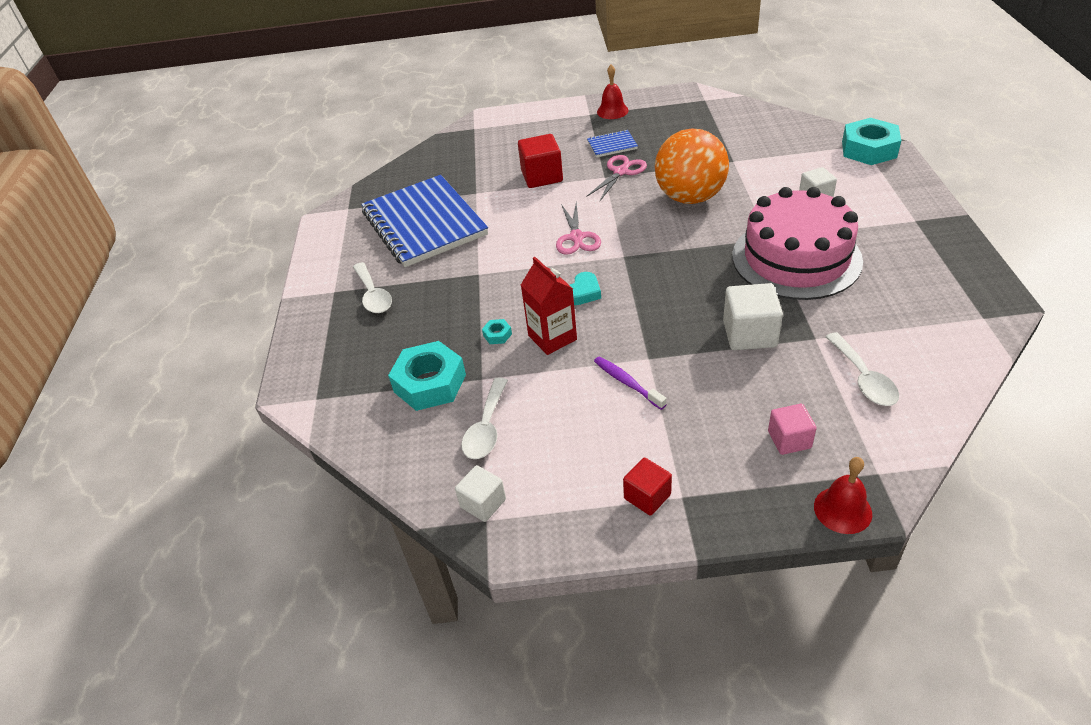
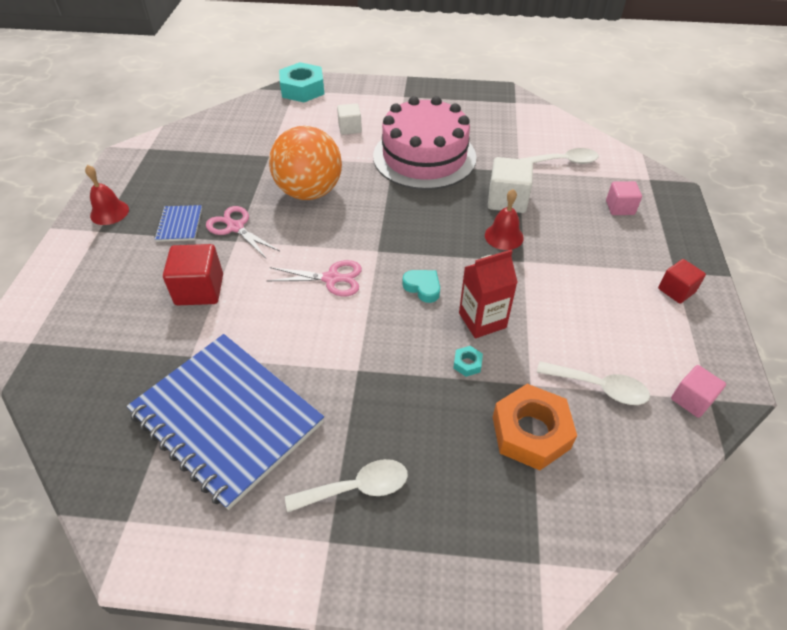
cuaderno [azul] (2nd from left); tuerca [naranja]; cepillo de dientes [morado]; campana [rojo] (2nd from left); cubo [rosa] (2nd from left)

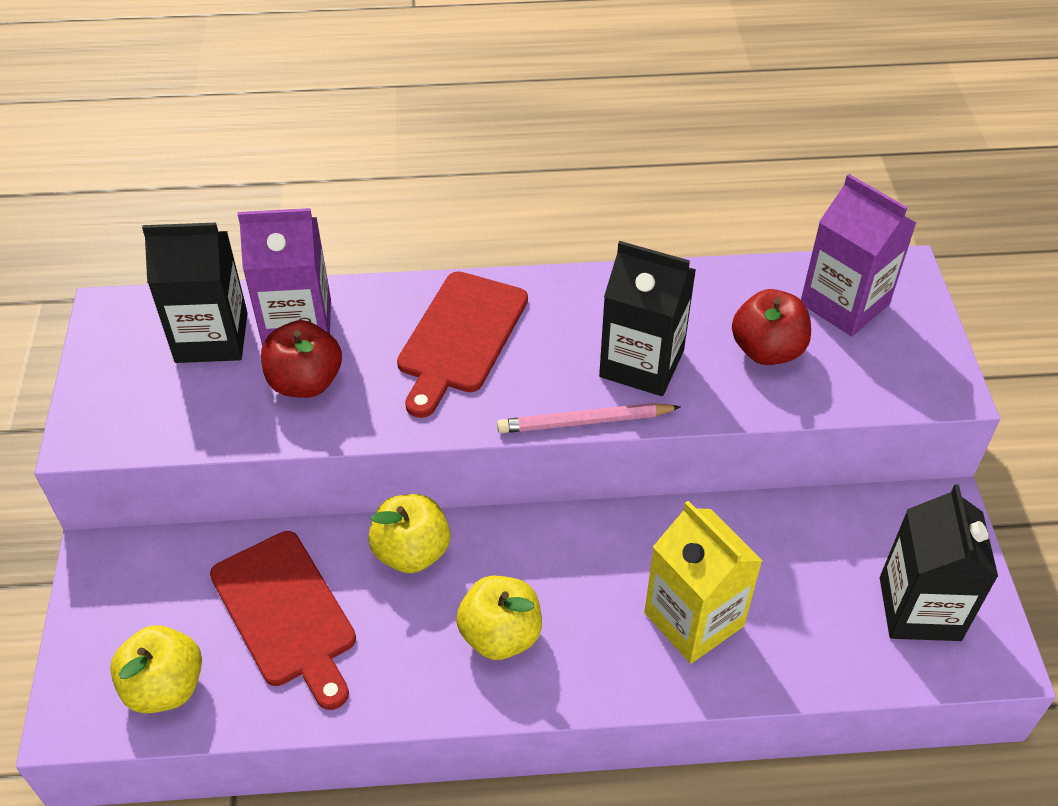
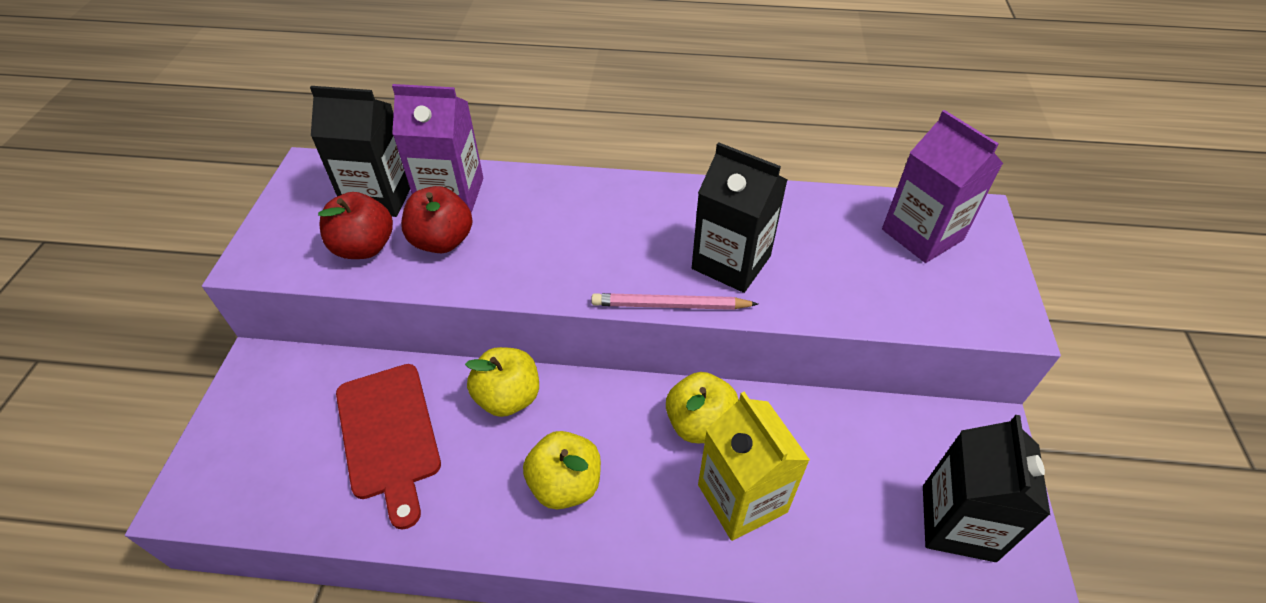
tabla de cortar [rojo] (2nd from left in the first image); manzana [rojo] (1st from left); manzana [amarillo] (3rd from left)

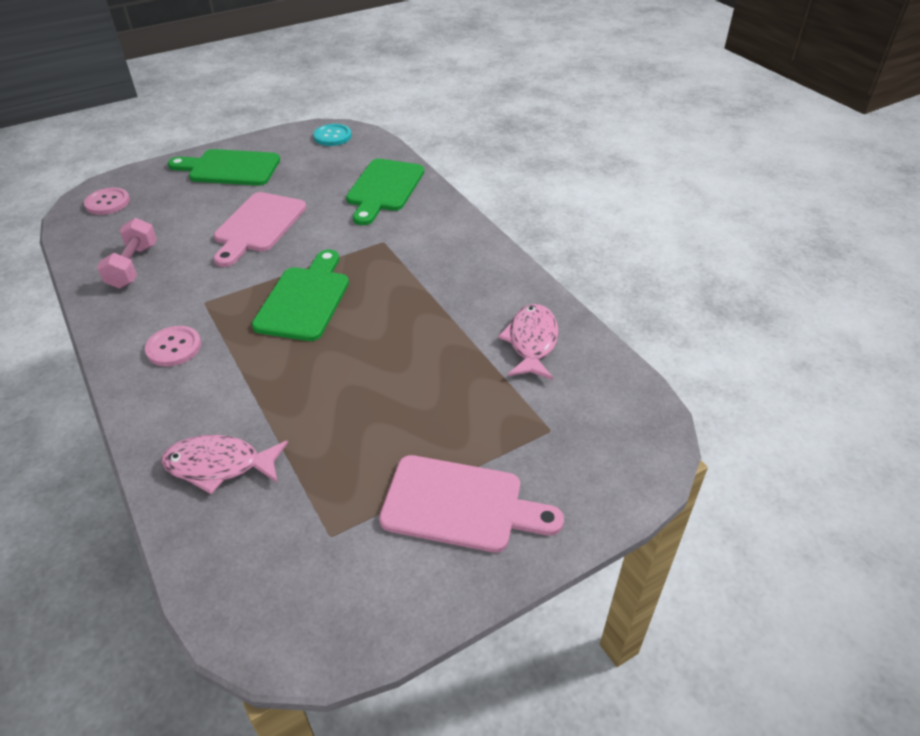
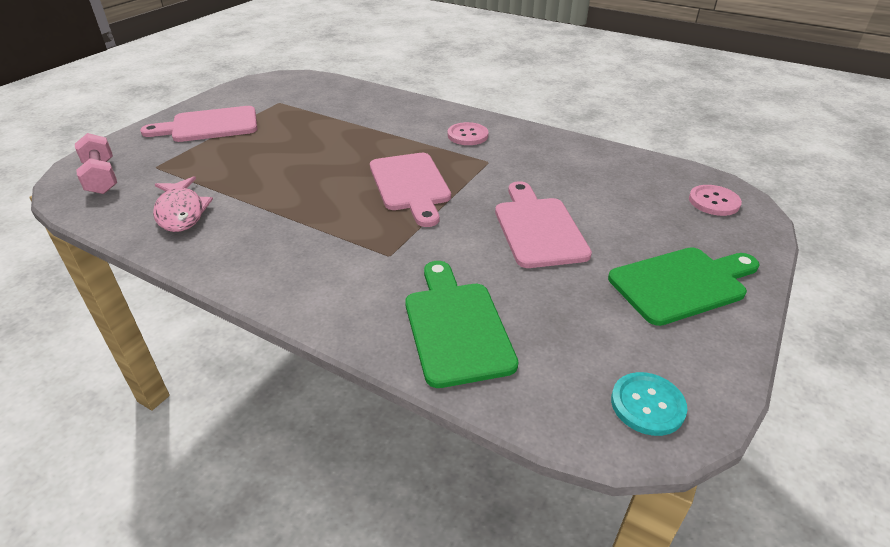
mancuerna [rosa]; tabla de cortar [rosa] (2nd from left); pez [rosa] (1st from left in the first image)

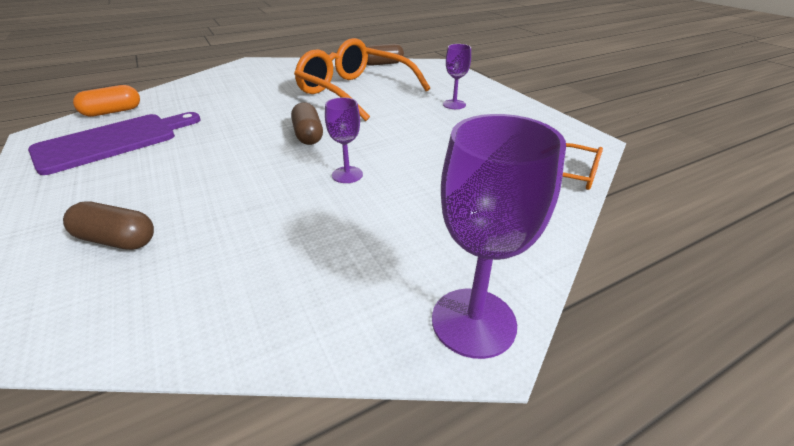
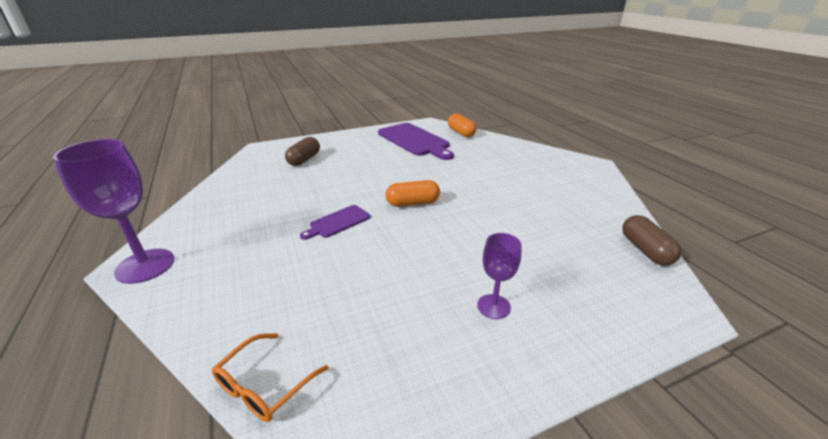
gafas [naranja] (1st from left in the first image); tabla de cortar [morado] (1st from left); cápsula [naranja] (1st from left)

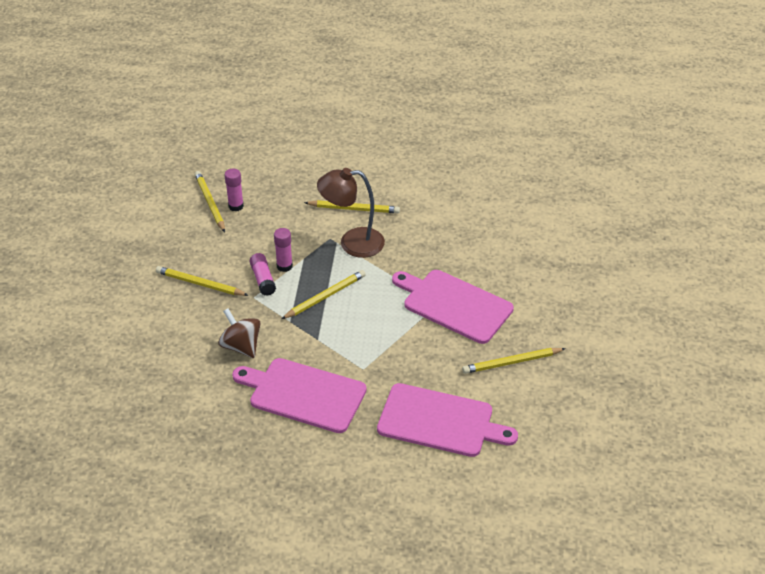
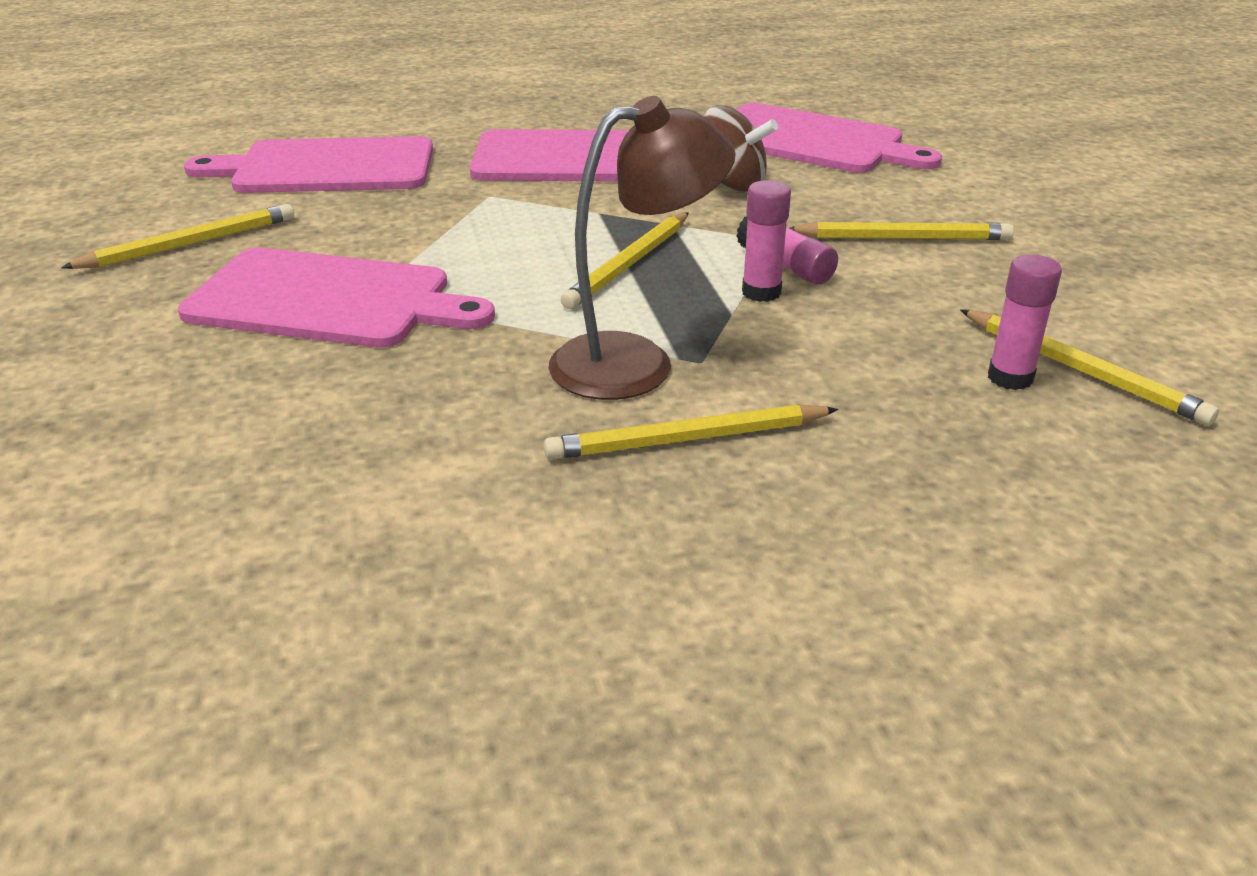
tabla de cortar [rosa] (4th from left)

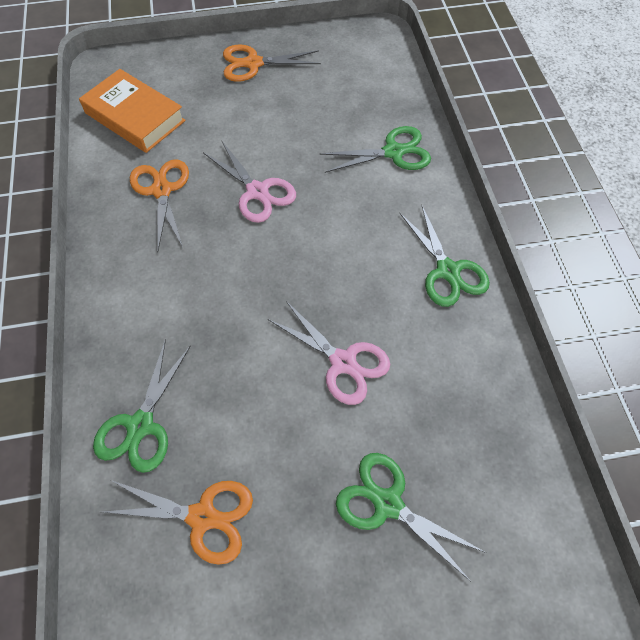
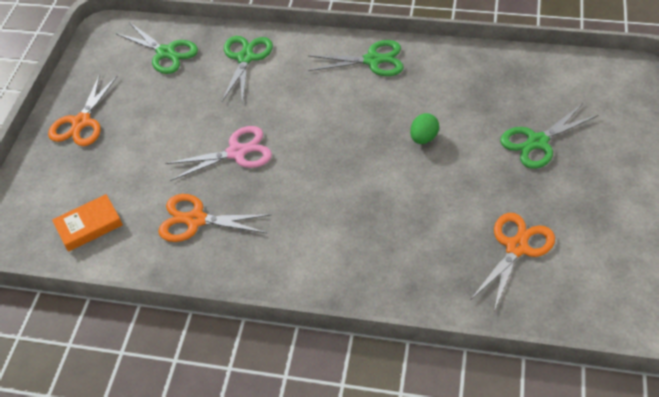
libro [naranja]; huevo [verde]; tijeras [verde] (1st from left)

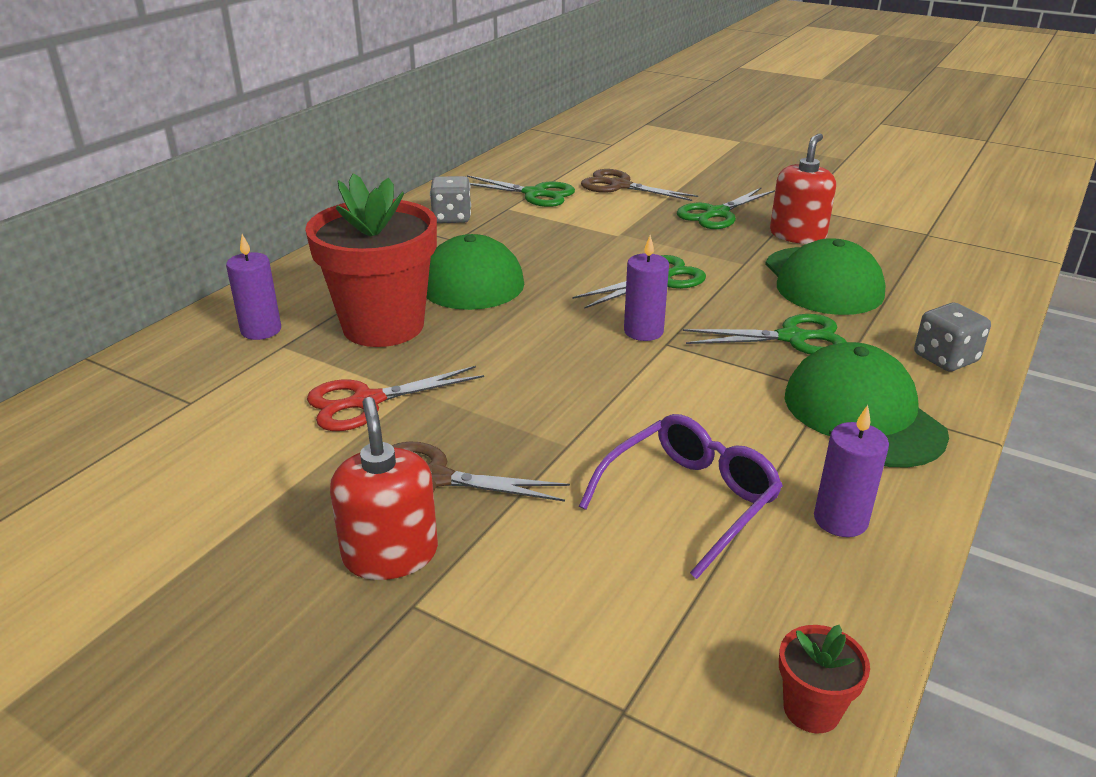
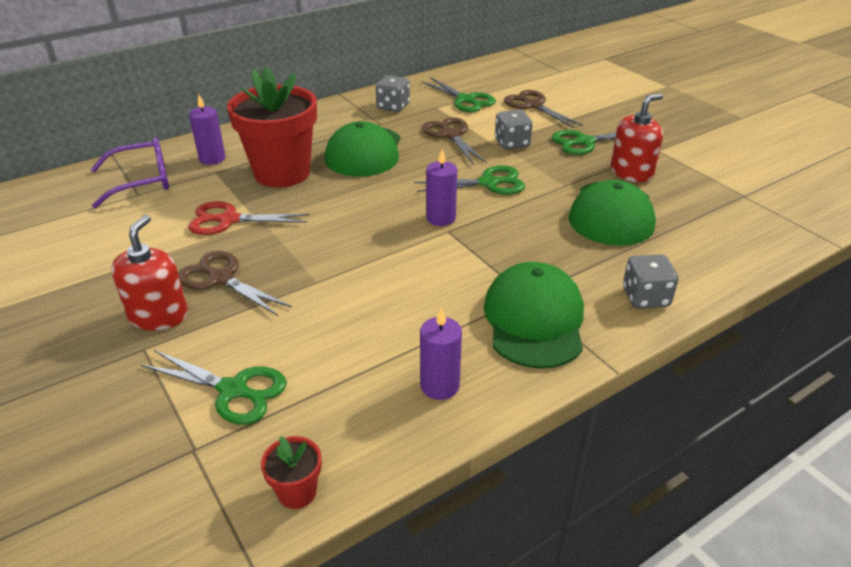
tijeras [verde] (1st from left); gafas [morado]; dado [gris] (2nd from left); tijeras [marrón] (2nd from left)

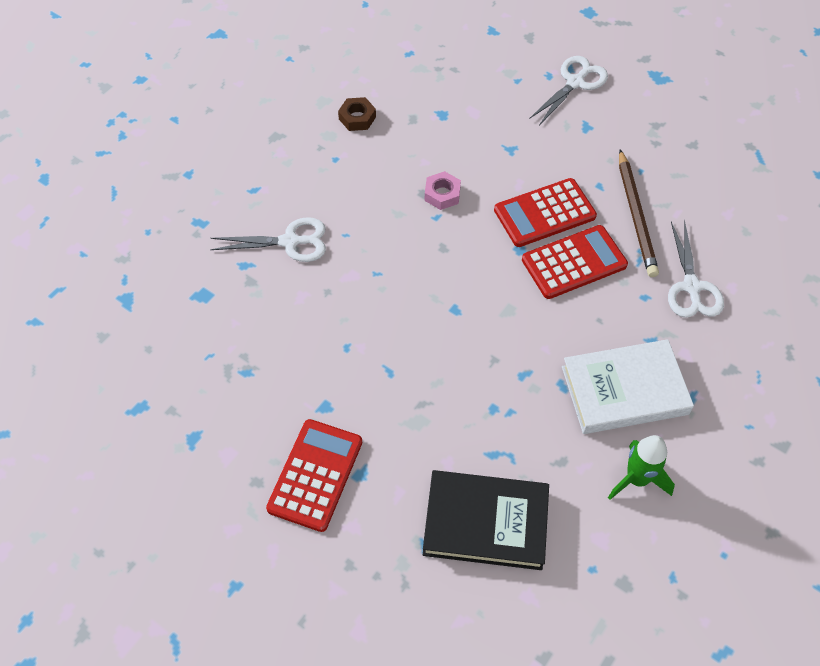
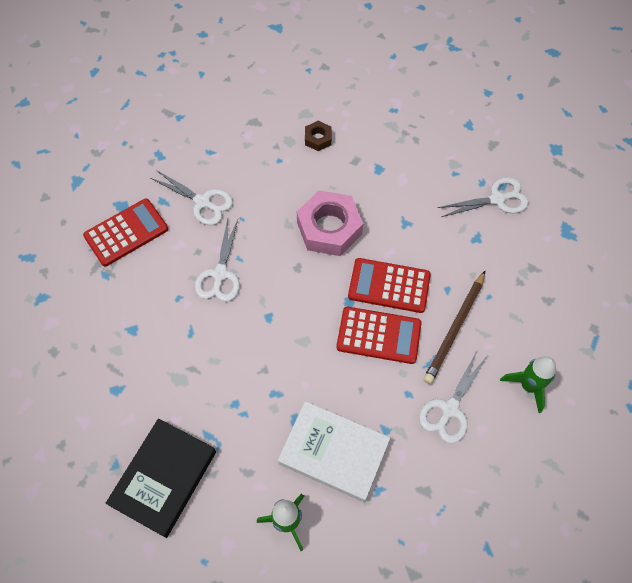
tuerca [rosa]; calculadora [rojo] (1st from left); libro [negro]; tijeras [blanco] (2nd from left); cohete [verde] (2nd from left)

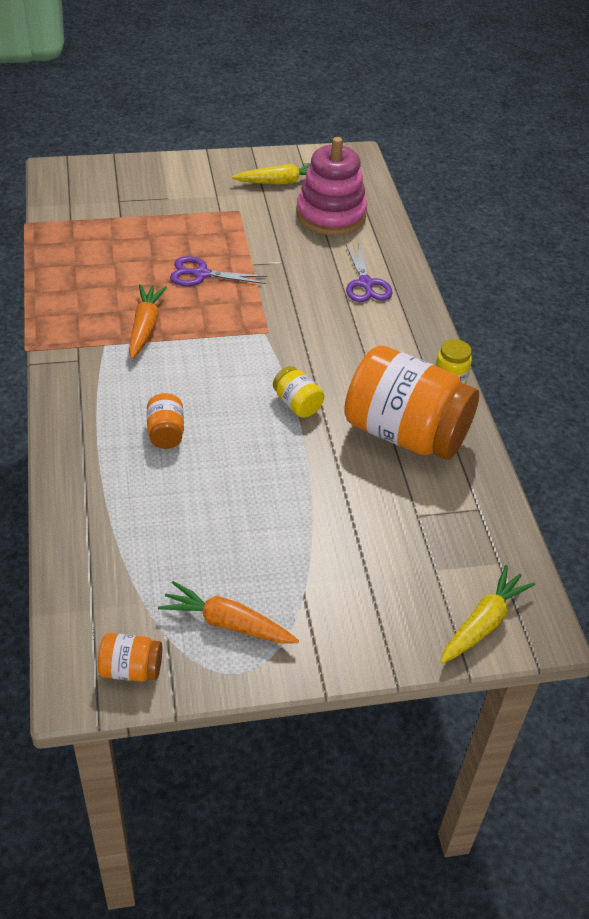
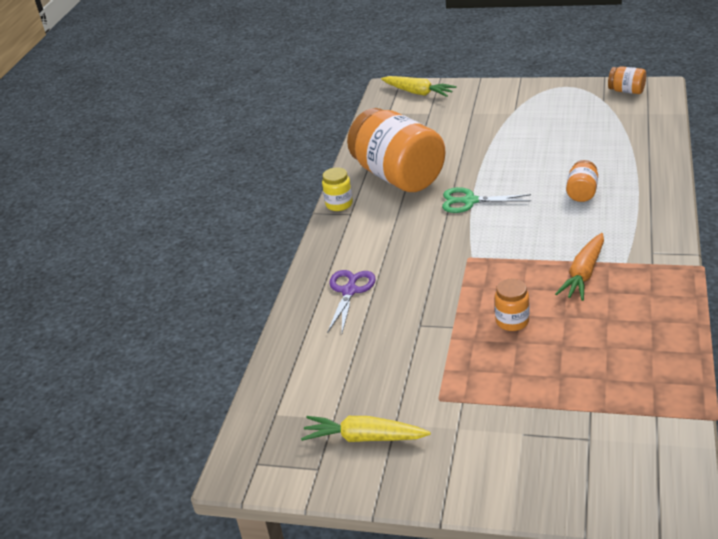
juguete apilable [rosa]; tarro [naranja] (2nd from left); tijeras [verde]; zanahoria [amarillo] (2nd from left); zanahoria [naranja] (2nd from left in the first image)

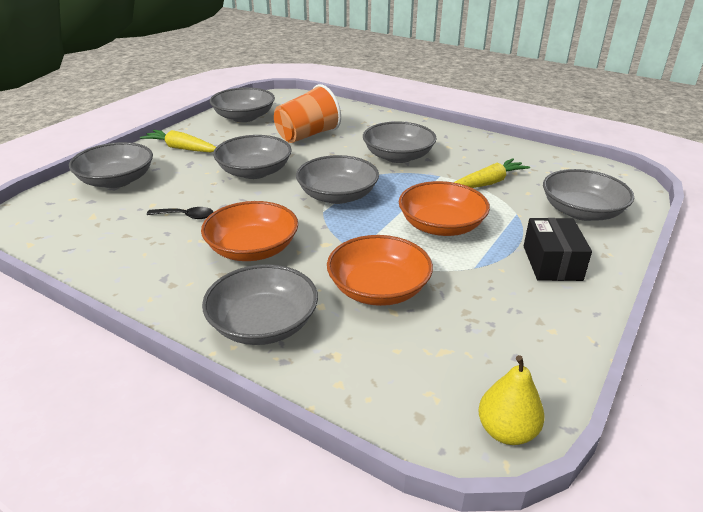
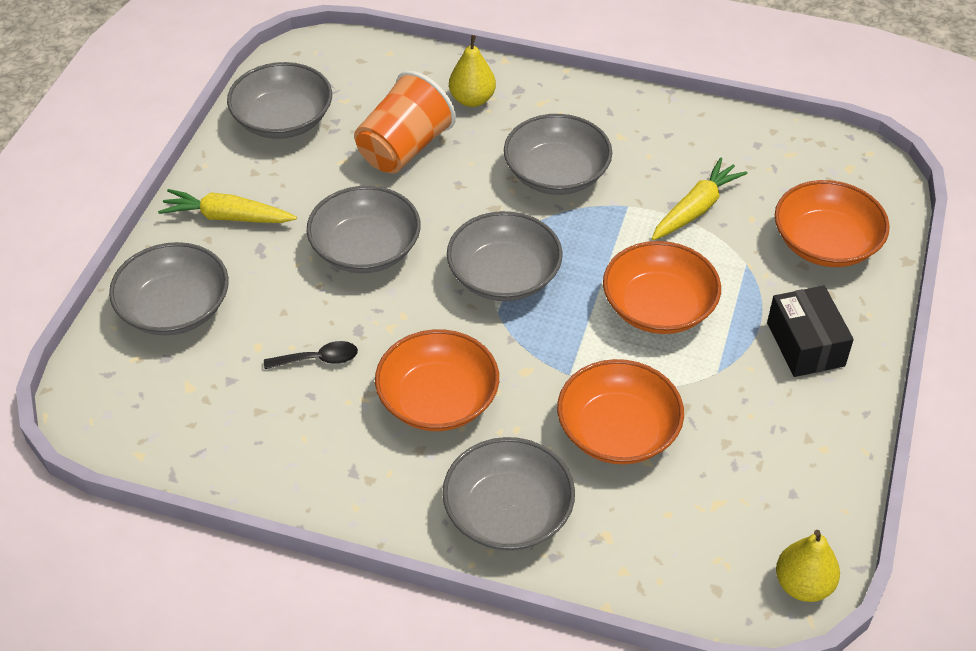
cuenco [naranja] (4th from left); pera [amarillo] (1st from left)

